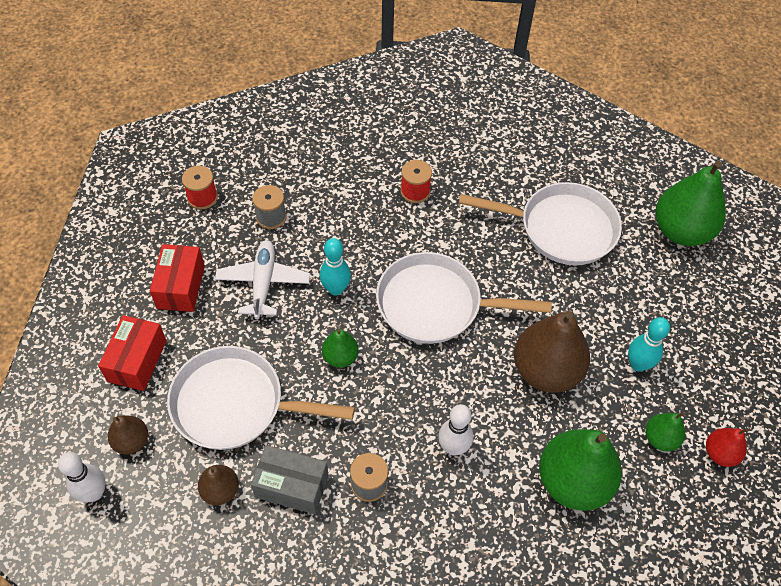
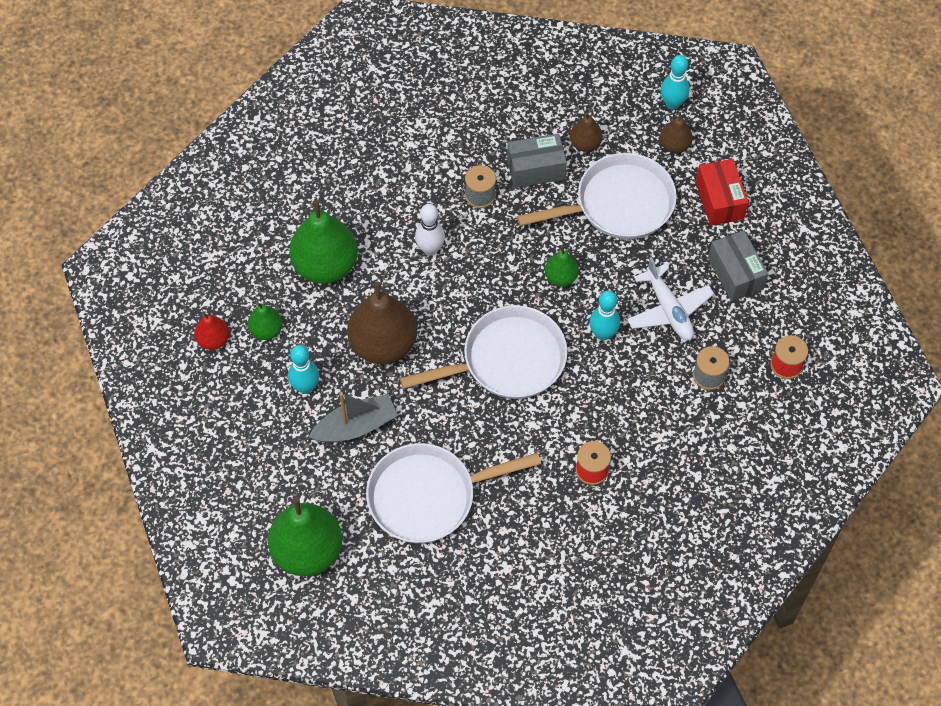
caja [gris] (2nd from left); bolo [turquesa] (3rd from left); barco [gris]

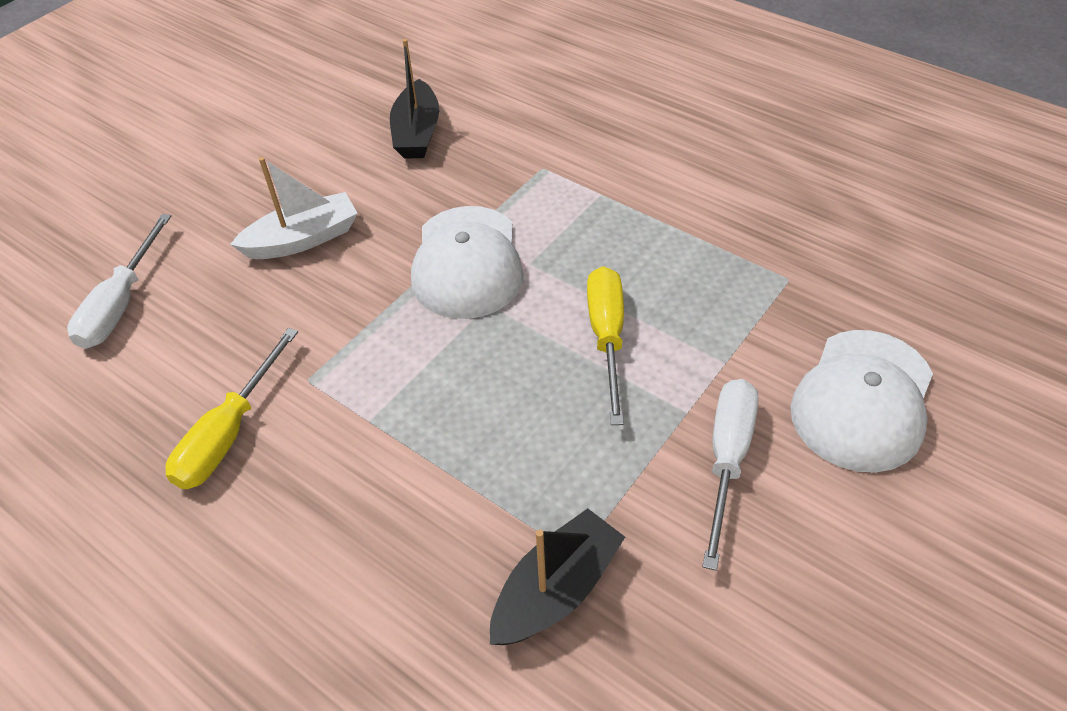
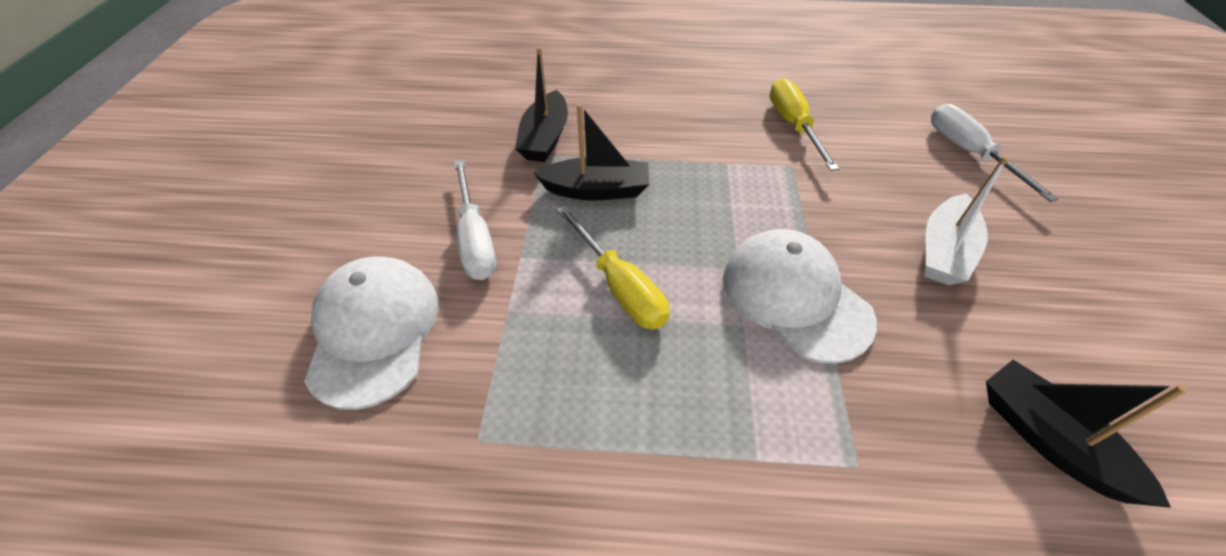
barco [negro] (2nd from left)

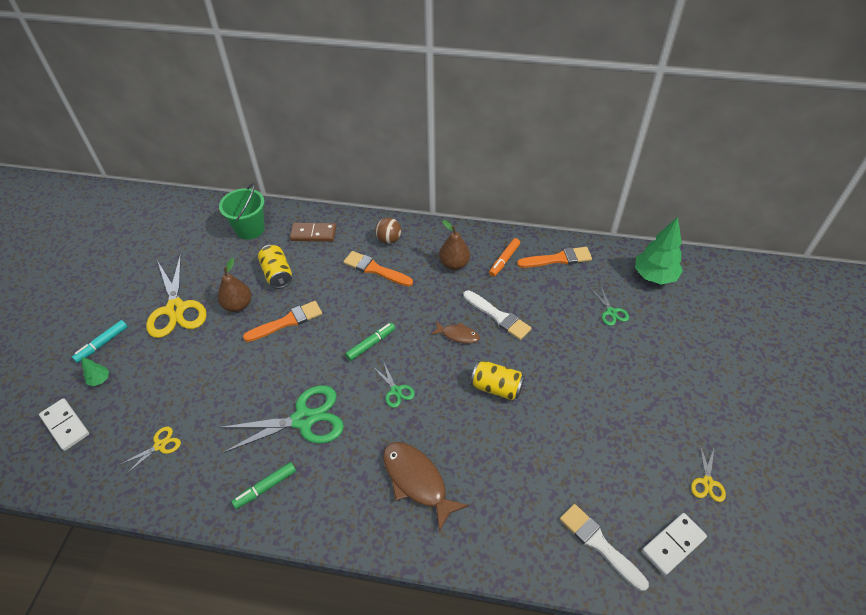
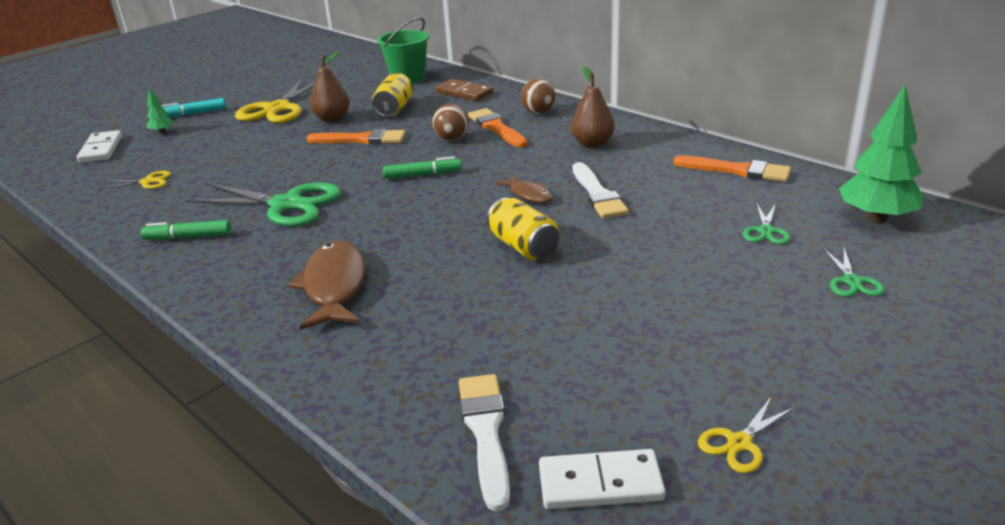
rotulador [naranja]; tijeras [verde] (3rd from left); pelota [marrón] (1st from left)

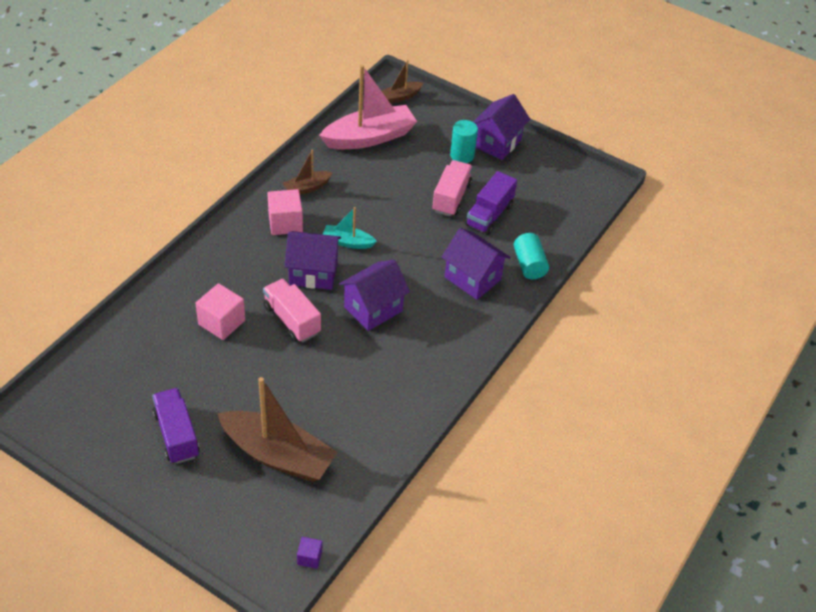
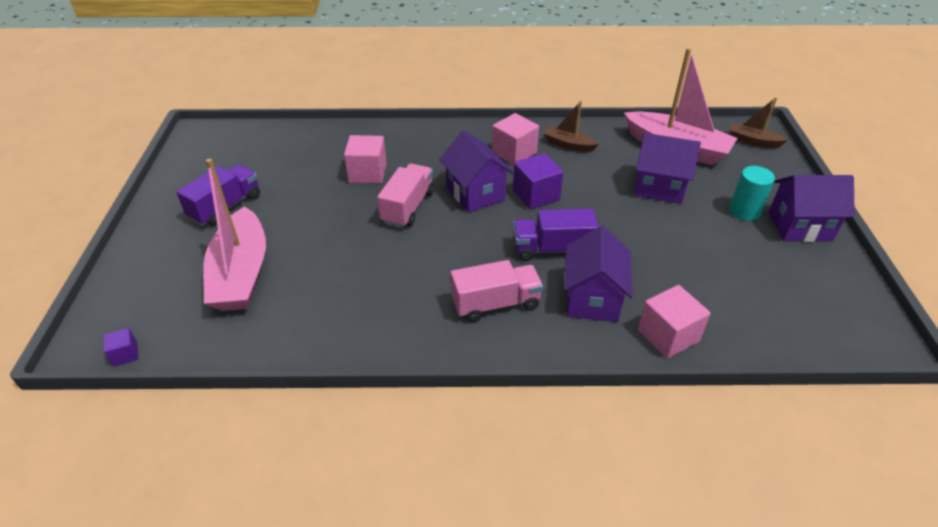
camión [rosa] (2nd from left); camión [morado] (2nd from left); cubo [morado] (2nd from left); cubo [rosa] (3rd from left); casa [morado] (3rd from left); barco [rosa] (1st from left)

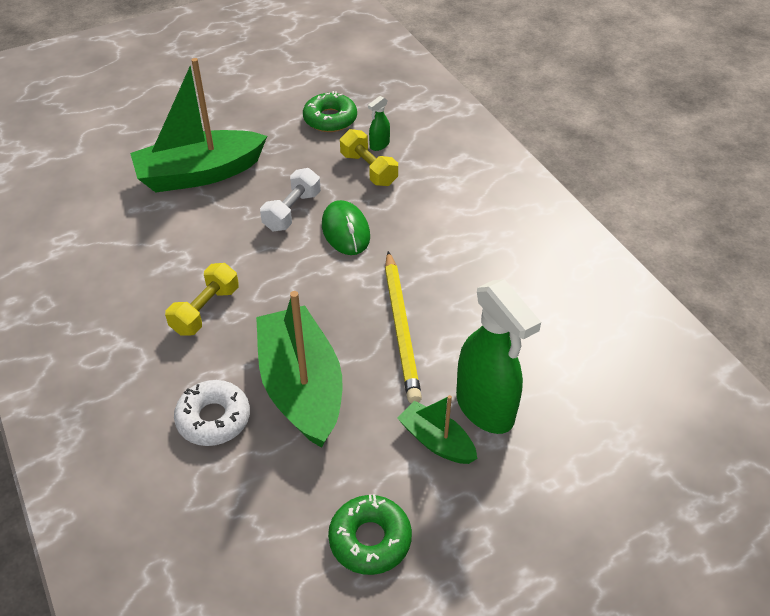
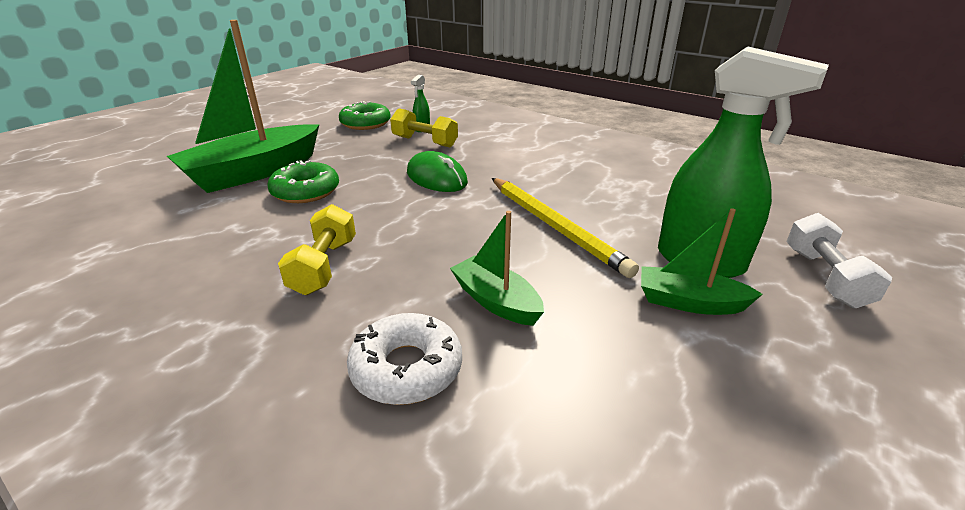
mancuerna [blanco]; barco [verde] (2nd from left); rosquilla [verde] (1st from left)

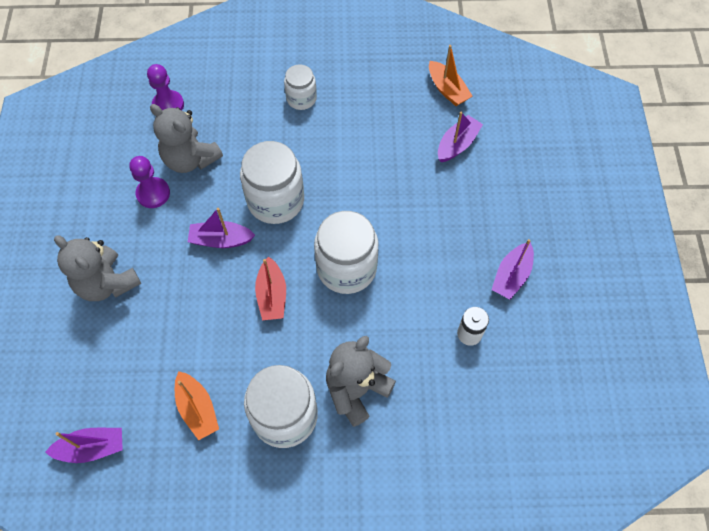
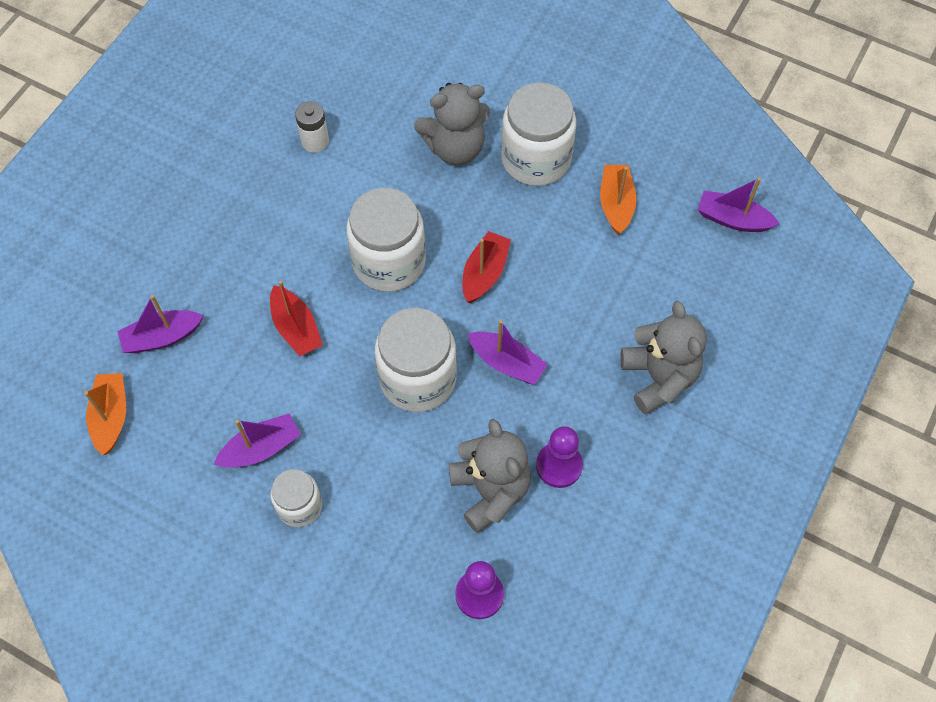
barco [morado] (2nd from left); barco [rojo] (1st from left)

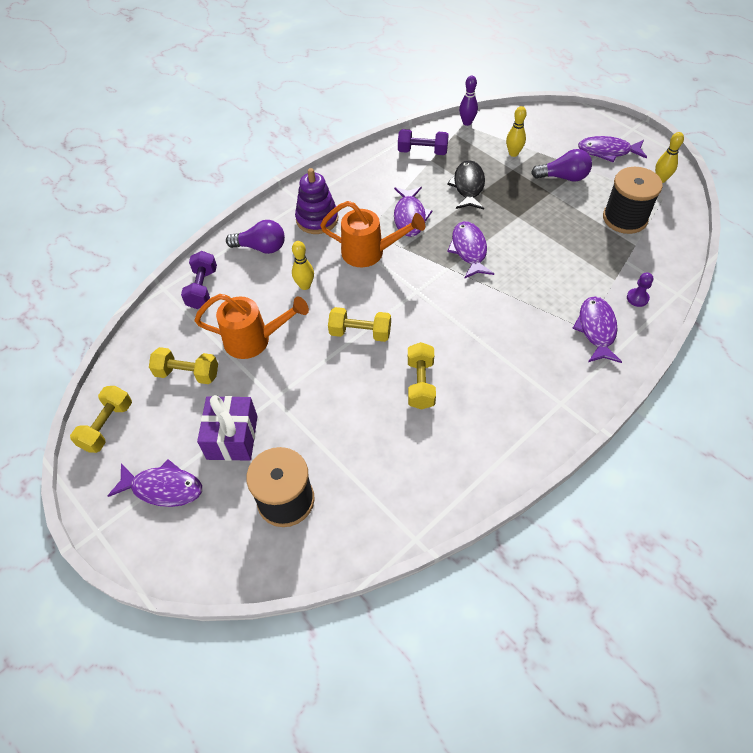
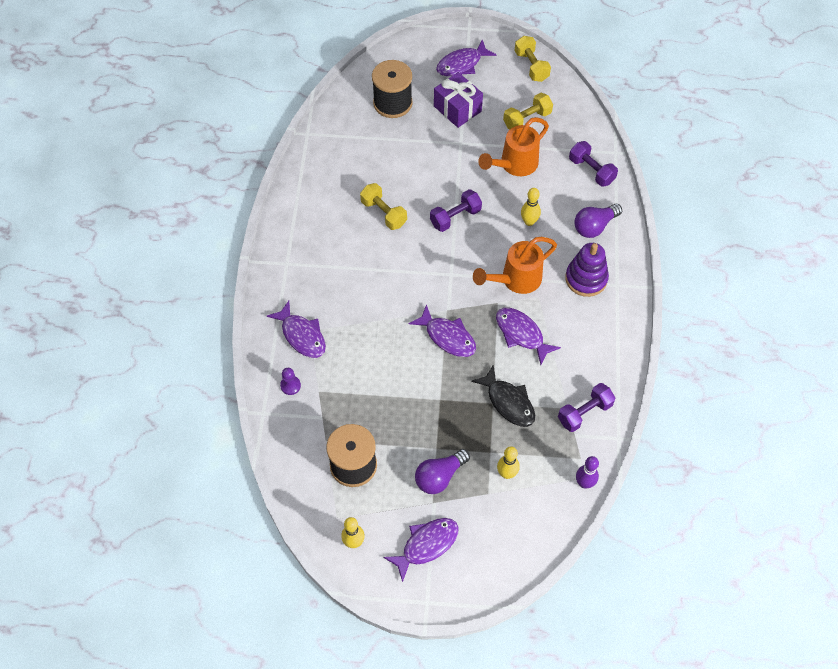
mancuerna [morado] (1st from left)

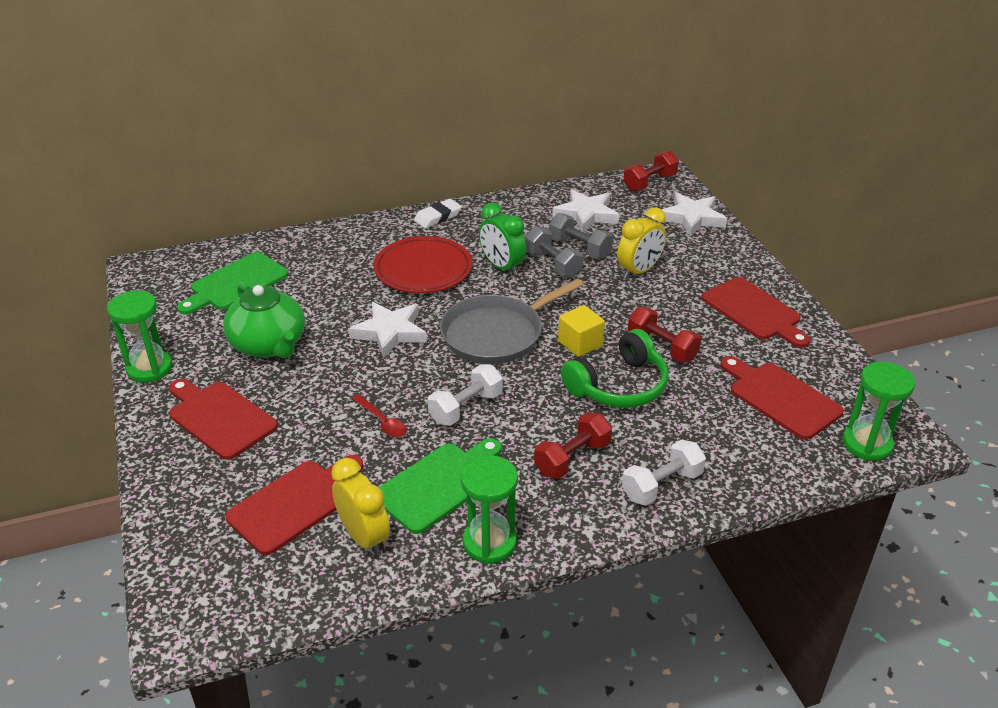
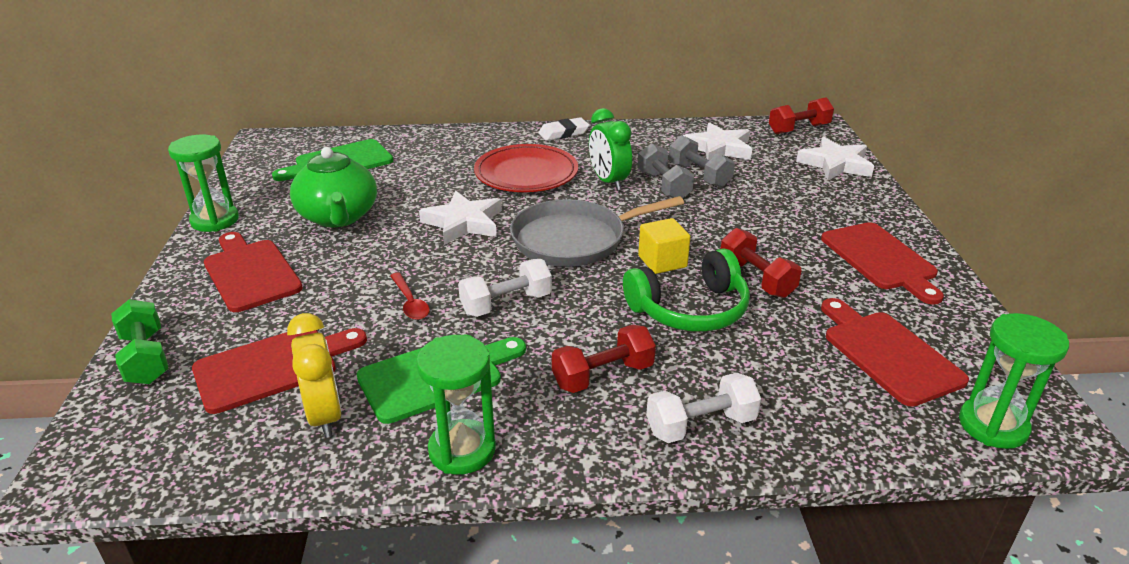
despertador [amarillo] (2nd from left in the first image); mancuerna [verde]

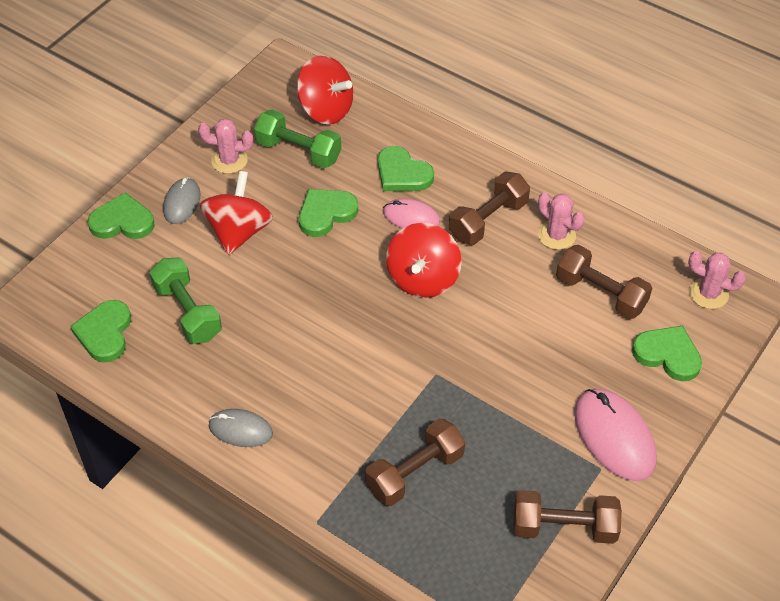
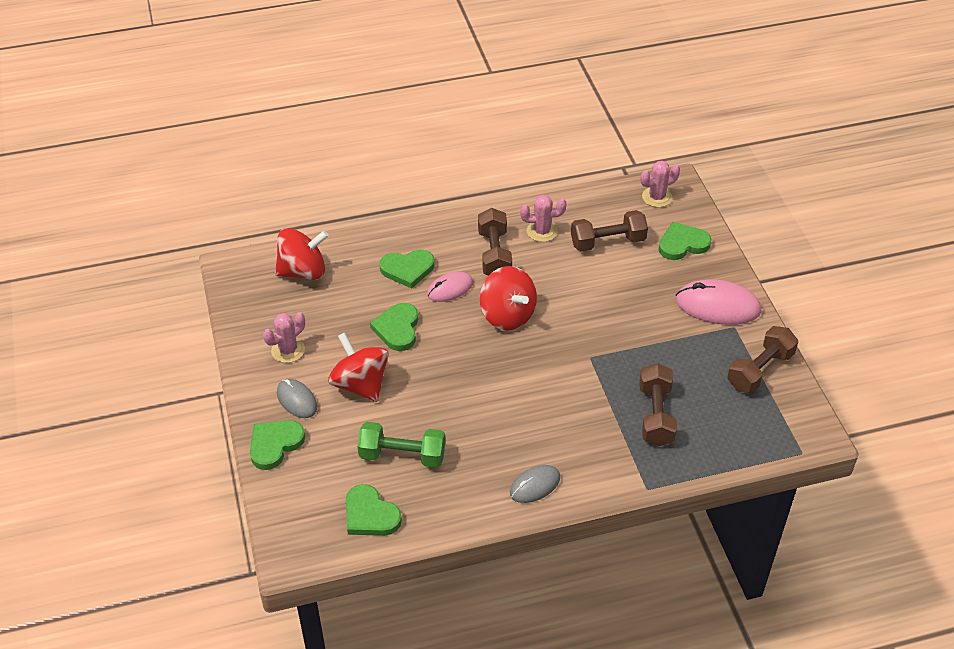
mancuerna [verde] (2nd from left in the first image)

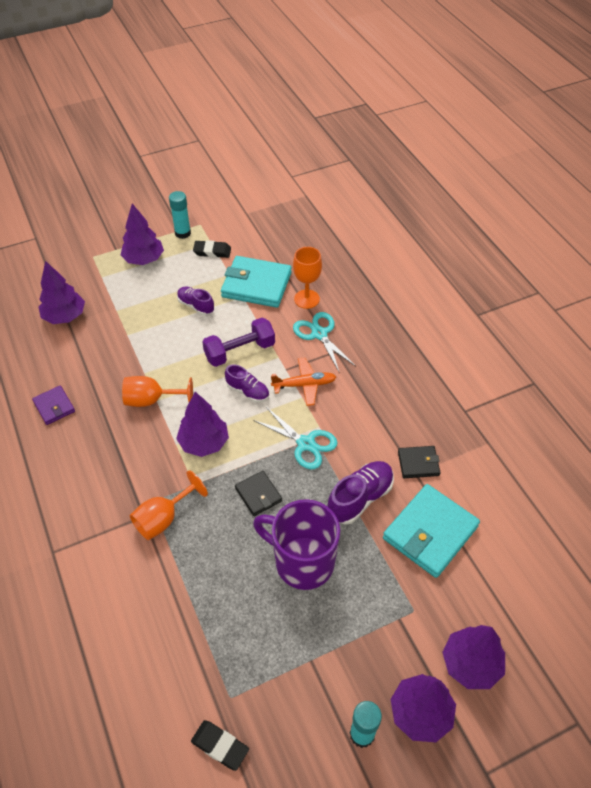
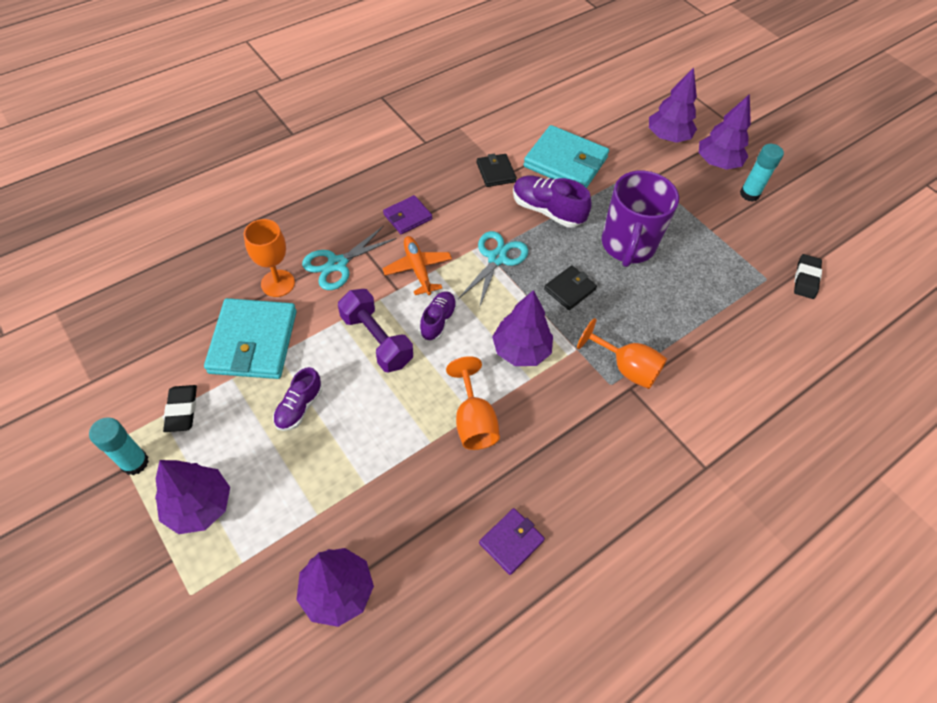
cartera [morado] (1st from left)

